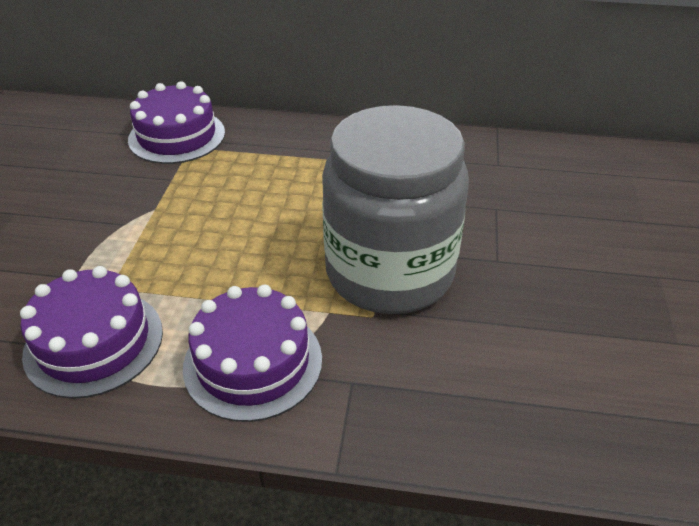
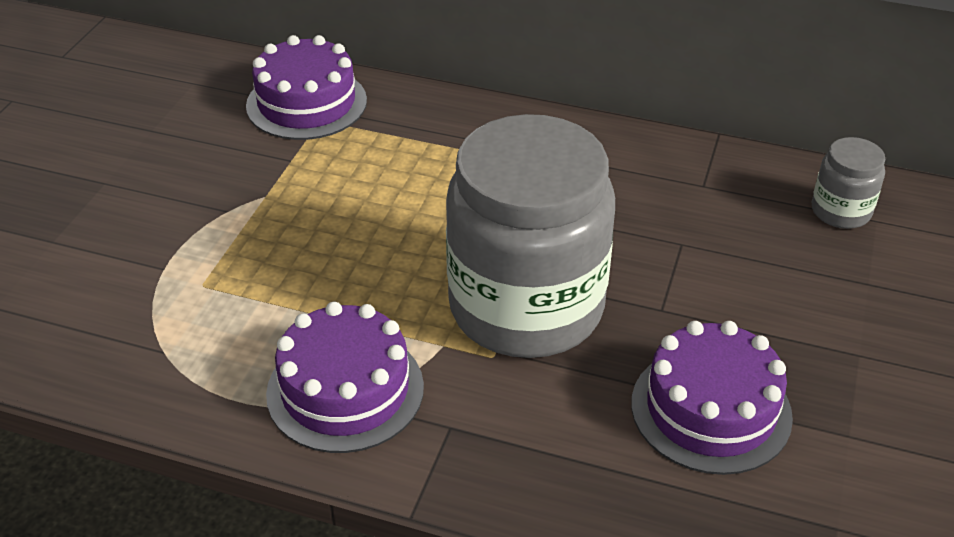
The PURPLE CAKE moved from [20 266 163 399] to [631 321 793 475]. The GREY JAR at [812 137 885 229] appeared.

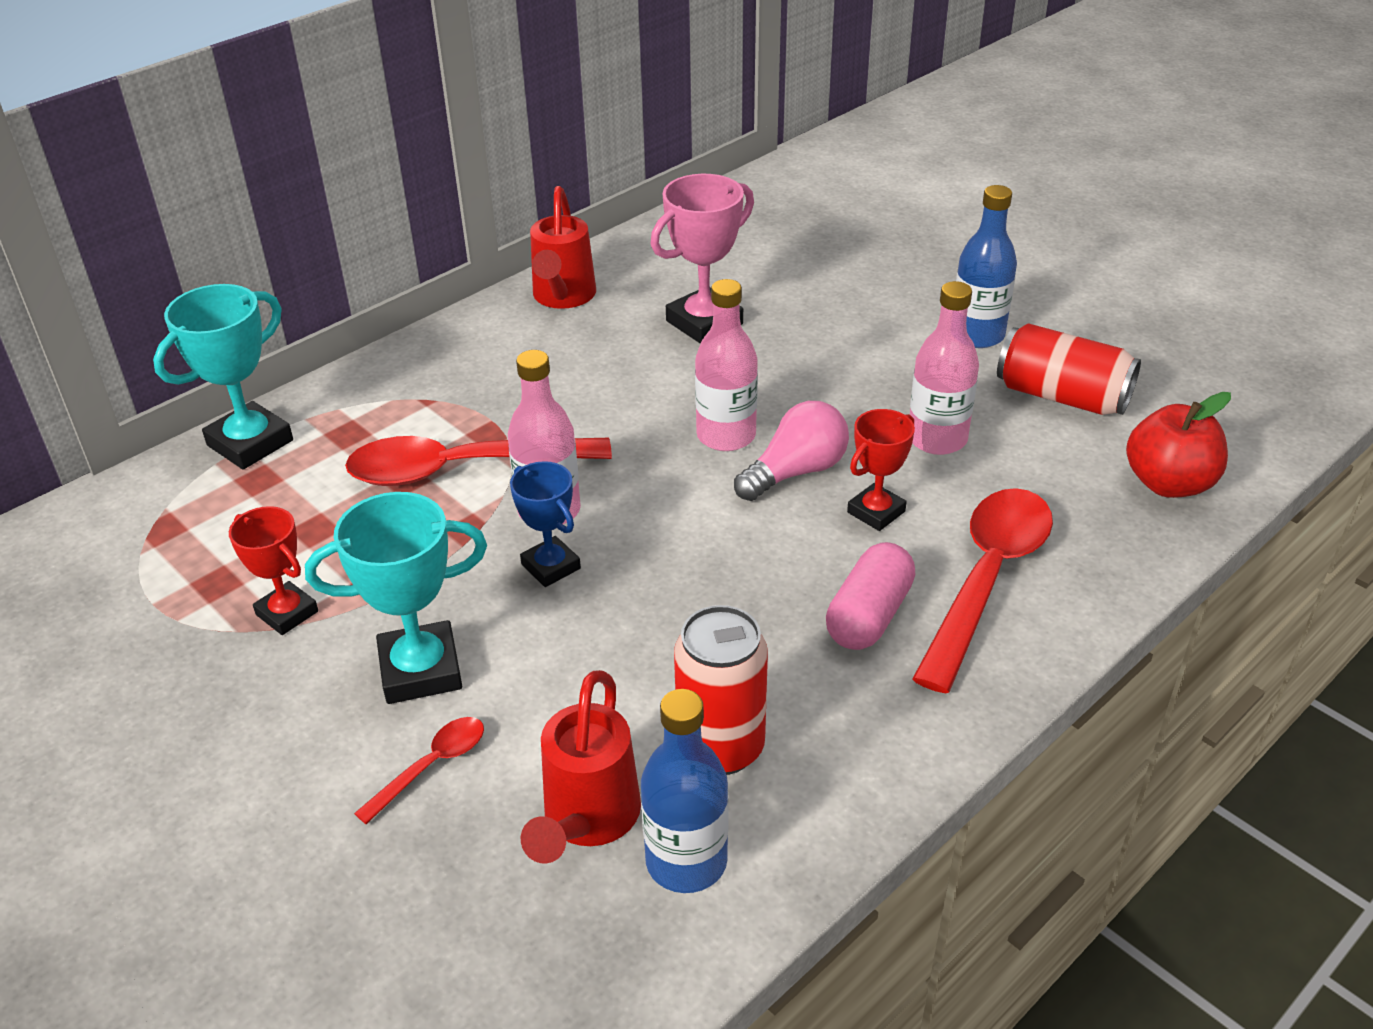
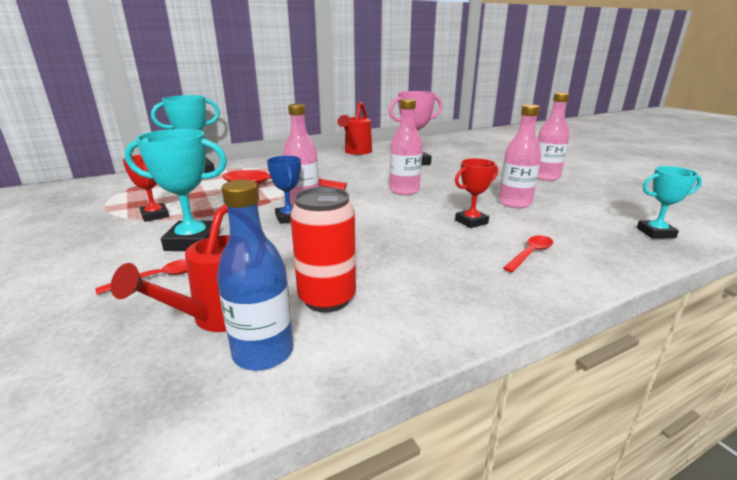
The PINK LIGHT BULB at [734 401 849 501] disappeared. The PINK CAPSULE at [826 542 915 650] disappeared. The RED SPOON at [912 488 1053 693] changed to 0.47 times the size. The BLUE BOTTLE at [956 185 1017 348] became the PINK BOTTLE at [537 92 570 181]. The RED CAN at [997 323 1141 415] disappeared. The RED APPLE at [1126 392 1231 498] was replaced by the TURQUOISE TROPHY at [637 166 702 239].

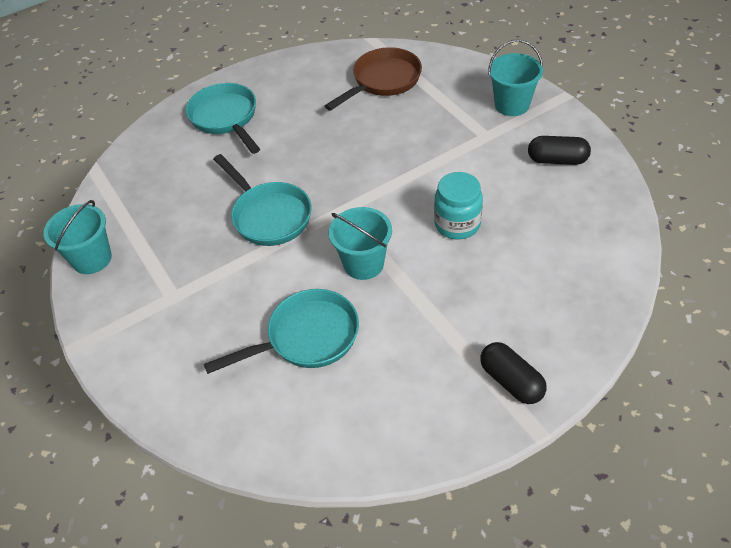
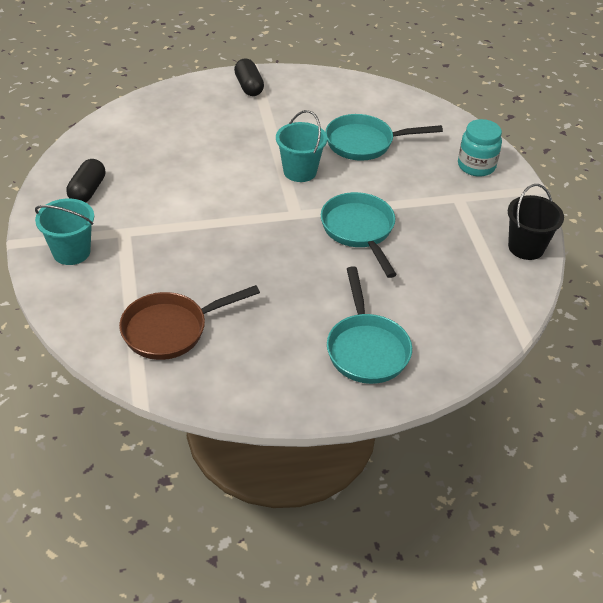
The TURQUOISE BUCKET at [44 200 112 274] became the BLACK BUCKET at [508 184 564 260]. The TURQUOISE JAR moved from [434 172 483 239] to [458 119 502 177]. The BLACK CAPSULE at [528 136 591 165] turned 75 degrees clockwise.

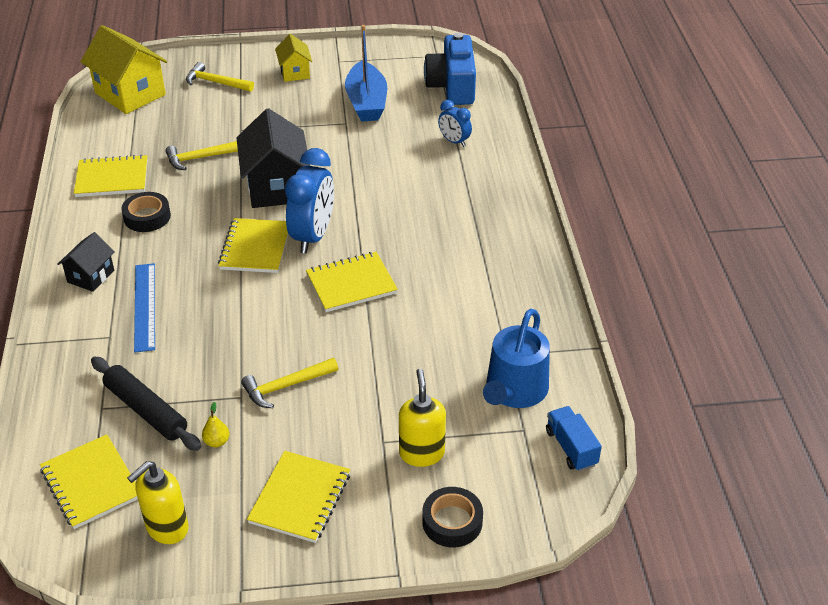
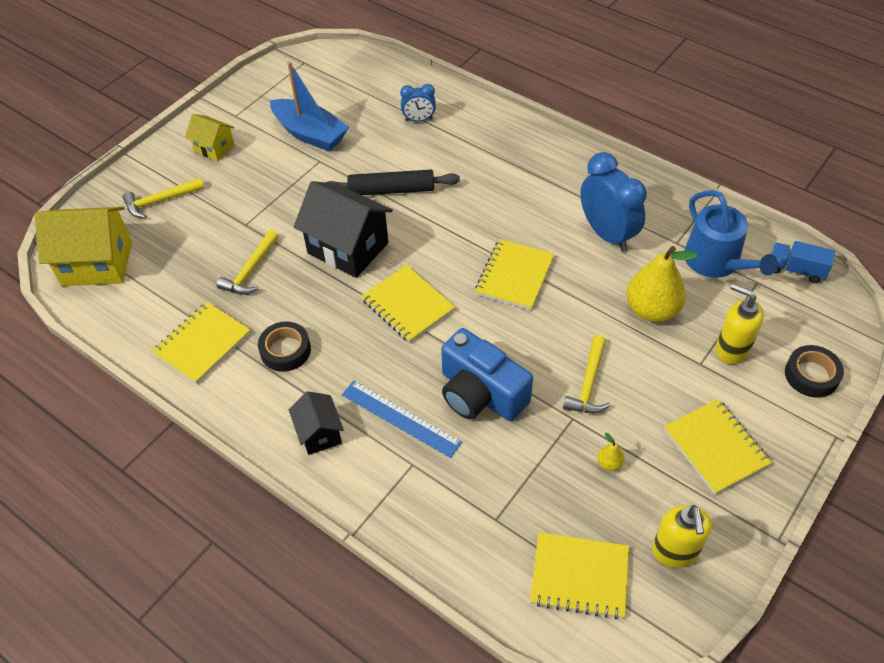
The BLACK ROLLING PIN moved from [91 357 201 451] to [326 170 460 195]. The BLUE CLOCK moved from [285 148 334 253] to [580 152 647 252]. The BLUE CAMERA moved from [424 32 476 105] to [441 328 533 421]. The YELLOW PEAR at [626 246 698 322] appeared.

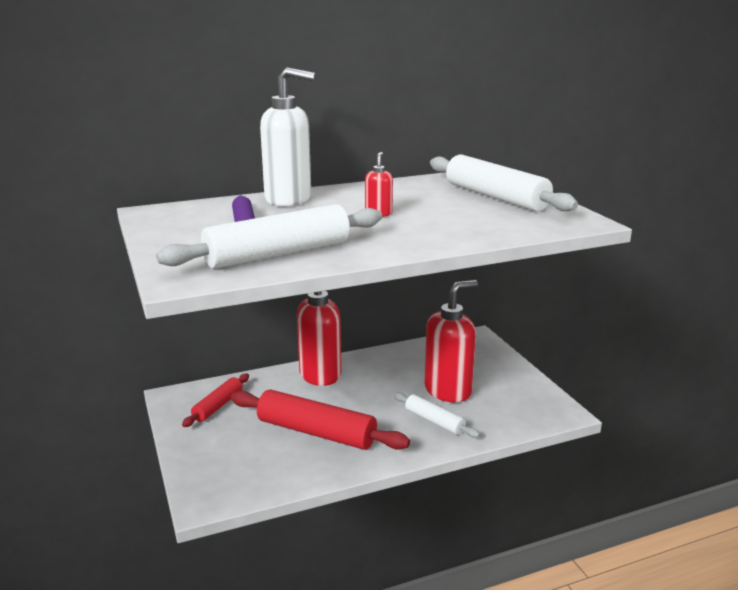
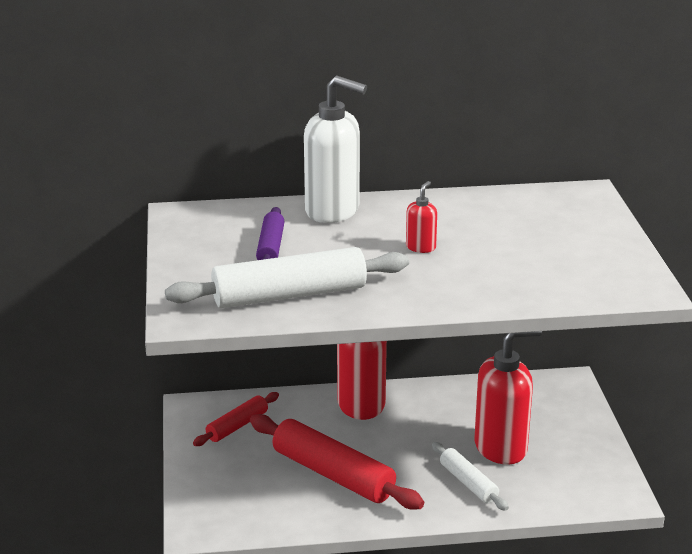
The WHITE ROLLING PIN at [430 155 578 212] disappeared.

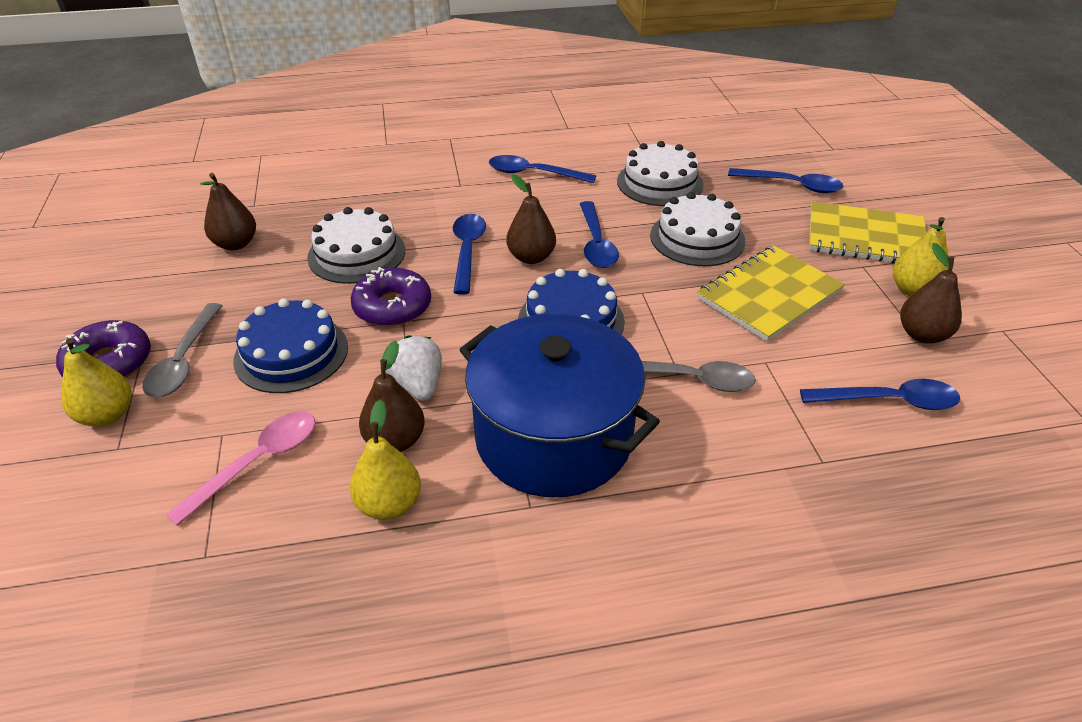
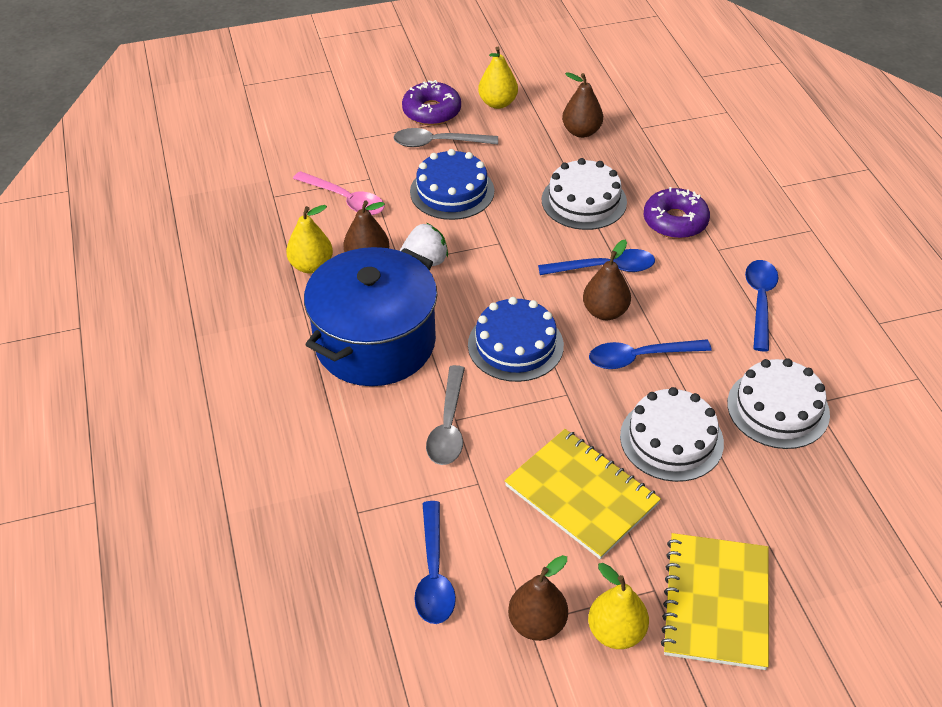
The YELLOW PEAR moved from [61 338 132 427] to [478 47 518 109]. The PURPLE DONUT moved from [351 267 431 327] to [644 187 710 239]. The BLUE SPOON at [728 168 843 193] disappeared.

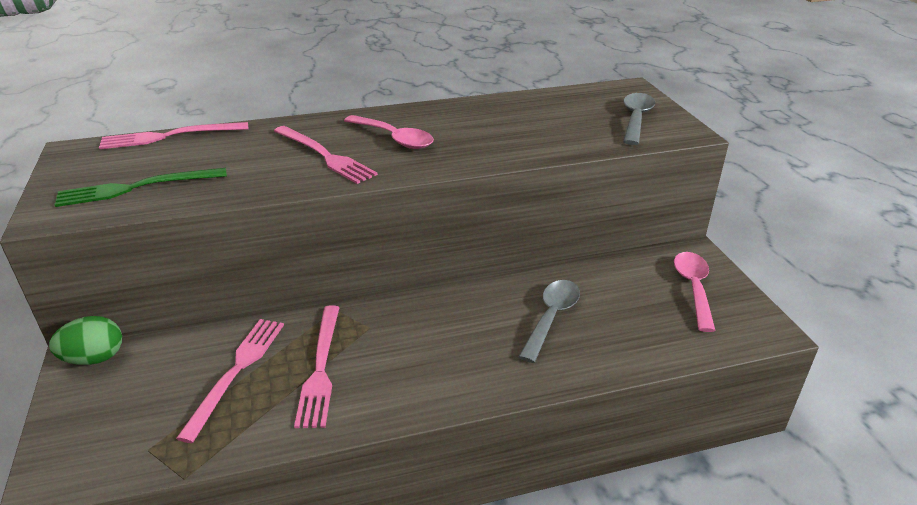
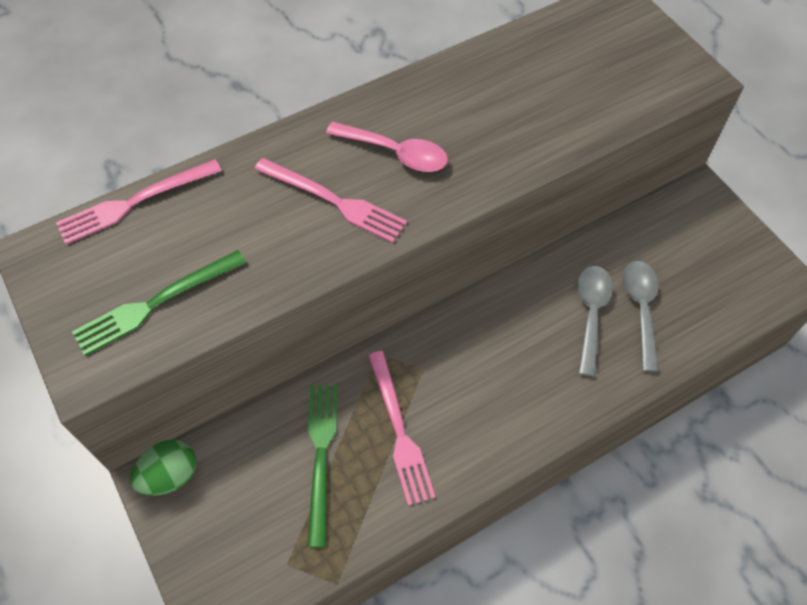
The PINK FORK at [176 319 284 443] became the GREEN FORK at [308 385 338 547]. The GREY SPOON moved from [623 93 656 145] to [622 261 659 372]. The PINK SPOON at [674 252 716 332] disappeared.

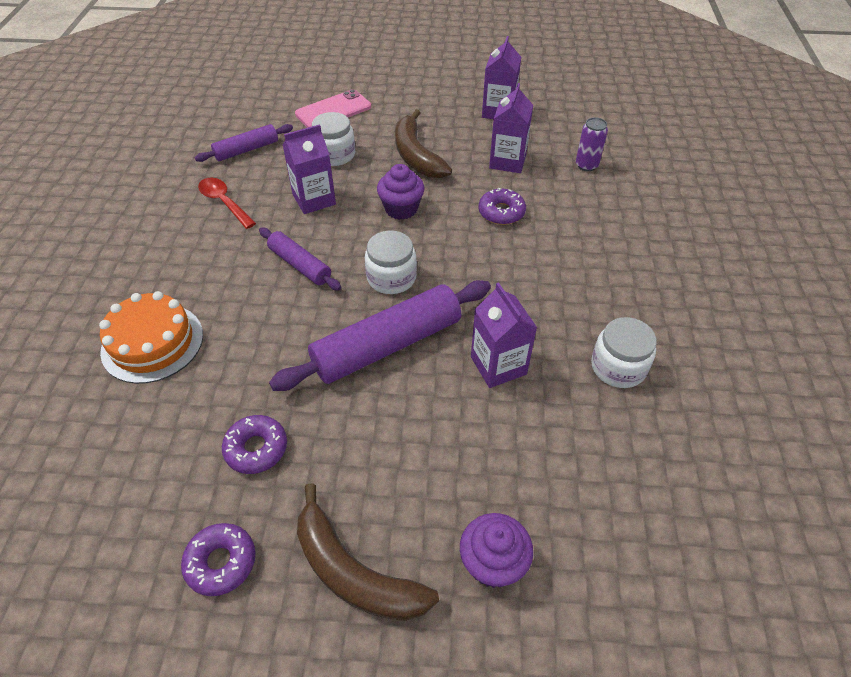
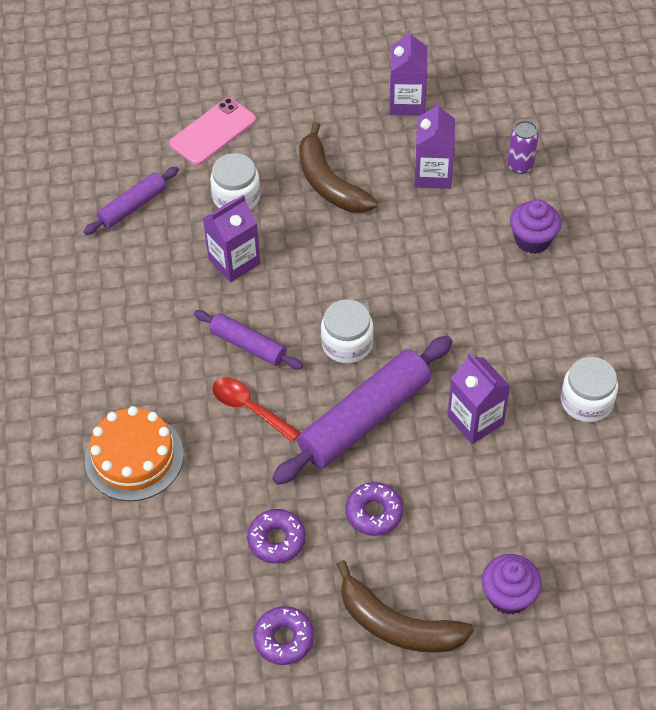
The RED SPOON moved from [198 178 256 229] to [212 378 301 442]. The PURPLE CUPCAKE moved from [377 164 424 220] to [510 199 561 254]. The PURPLE DONUT moved from [478 188 526 225] to [346 482 403 536].

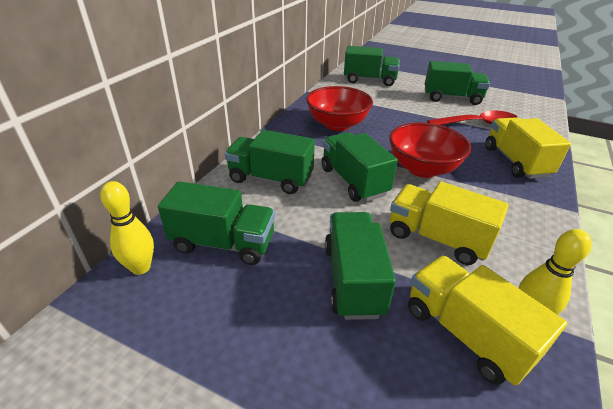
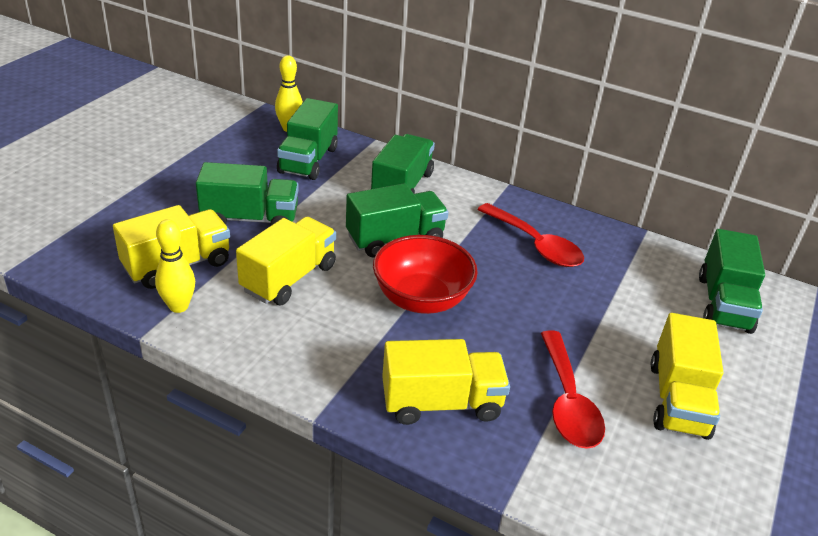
The RED BOWL at [306 86 373 131] was replaced by the RED SPOON at [477 203 584 267]. The GREEN TRUCK at [425 61 490 105] became the YELLOW TRUCK at [651 313 723 440].

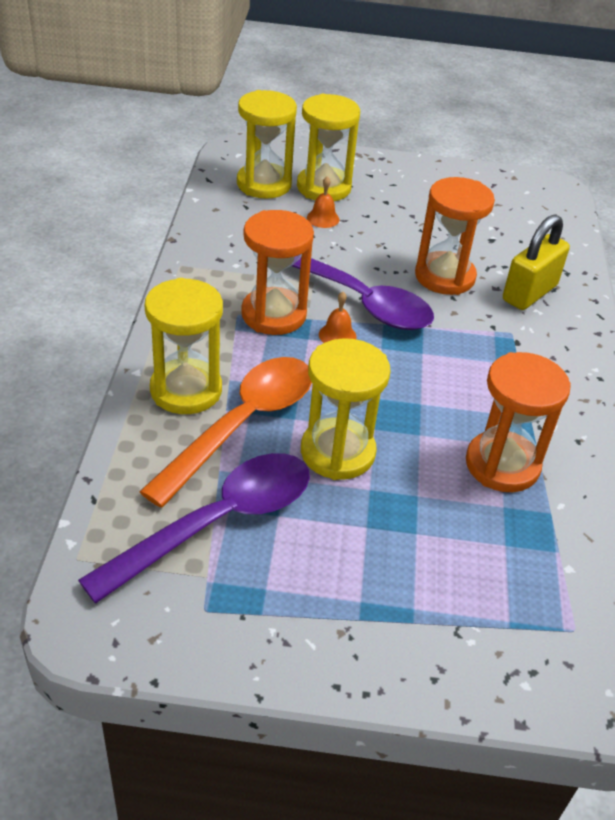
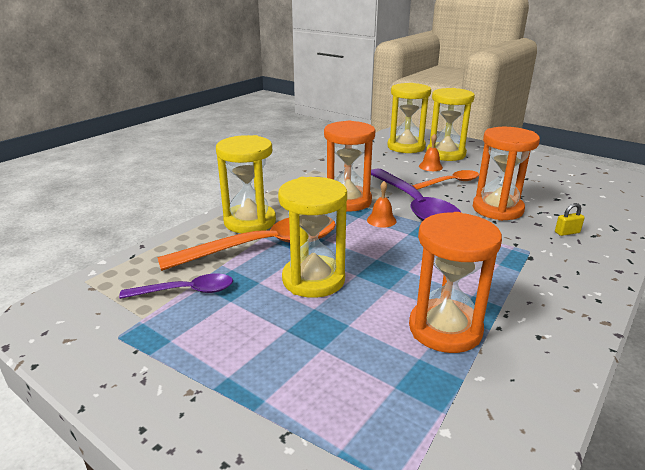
The PURPLE SPOON at [78 453 310 603] changed to 0.54 times the size. The YELLOW PADLOCK at [503 214 570 310] changed to 0.42 times the size. The ORANGE SPOON at [412 170 479 190] appeared.

